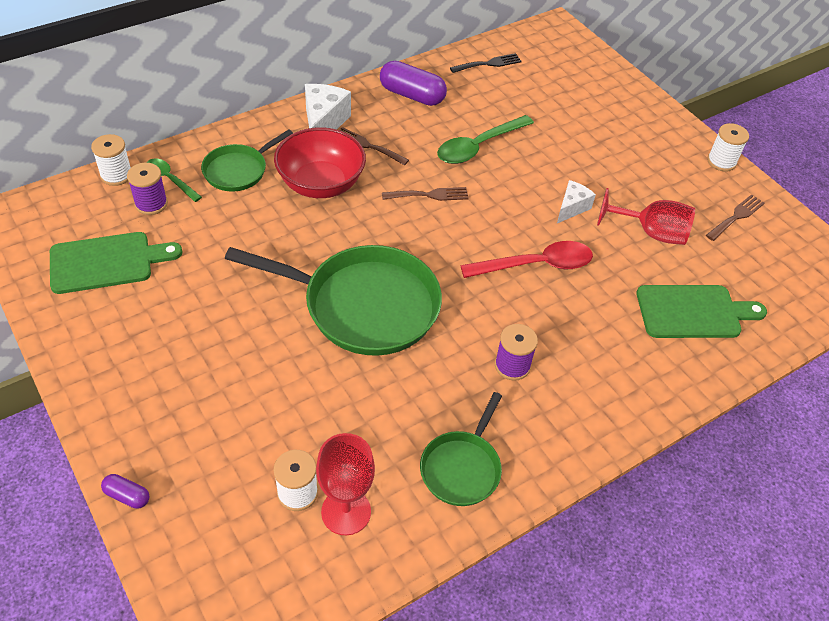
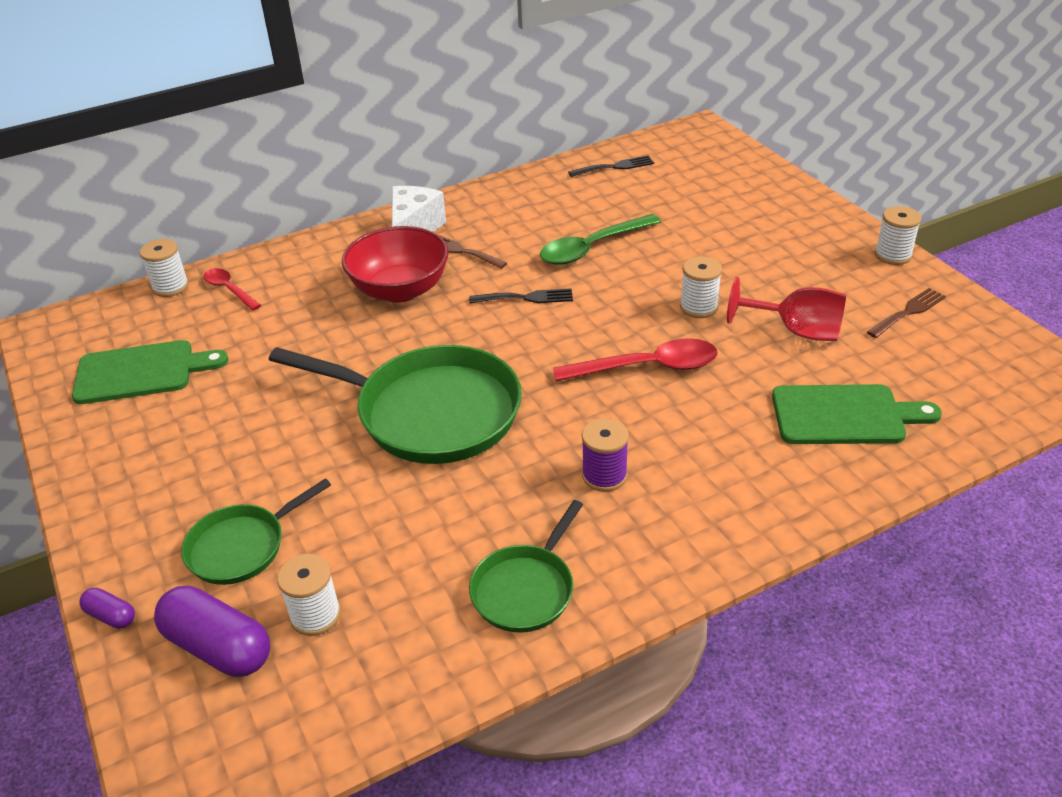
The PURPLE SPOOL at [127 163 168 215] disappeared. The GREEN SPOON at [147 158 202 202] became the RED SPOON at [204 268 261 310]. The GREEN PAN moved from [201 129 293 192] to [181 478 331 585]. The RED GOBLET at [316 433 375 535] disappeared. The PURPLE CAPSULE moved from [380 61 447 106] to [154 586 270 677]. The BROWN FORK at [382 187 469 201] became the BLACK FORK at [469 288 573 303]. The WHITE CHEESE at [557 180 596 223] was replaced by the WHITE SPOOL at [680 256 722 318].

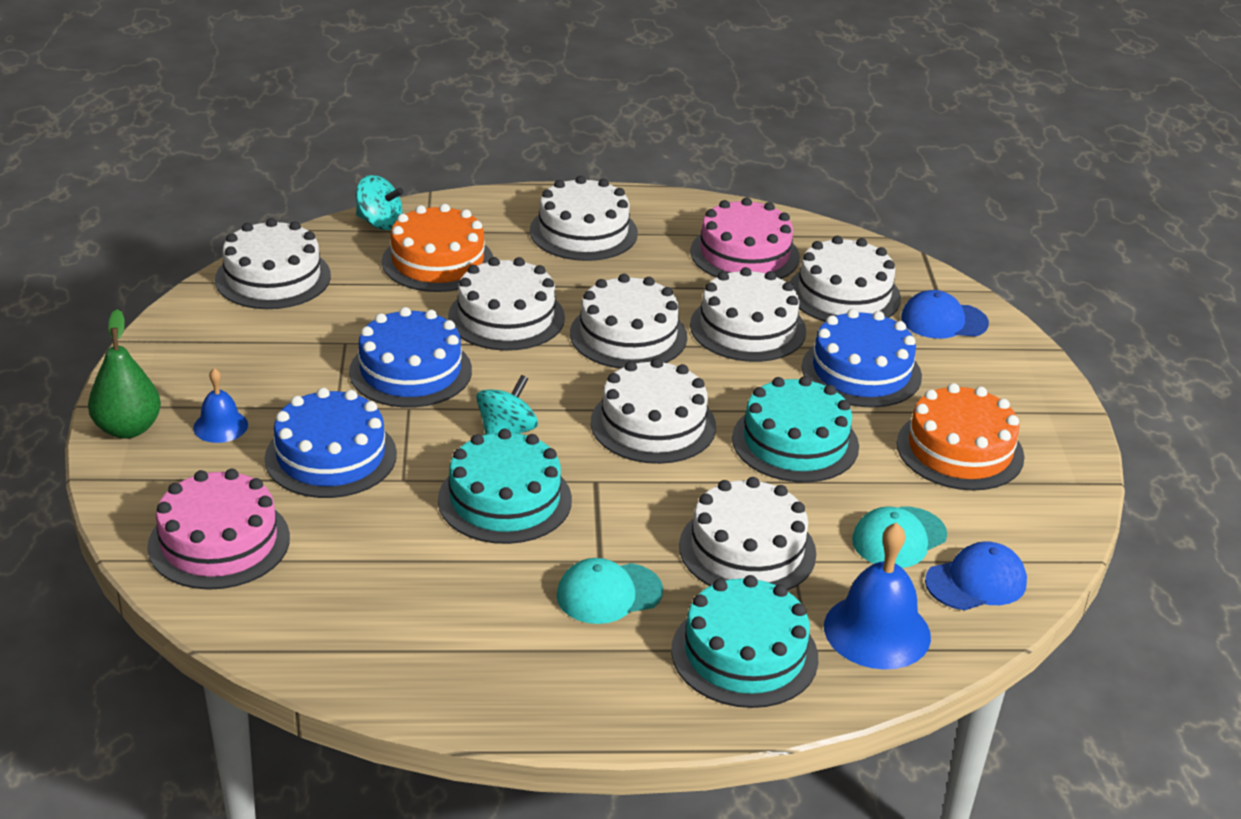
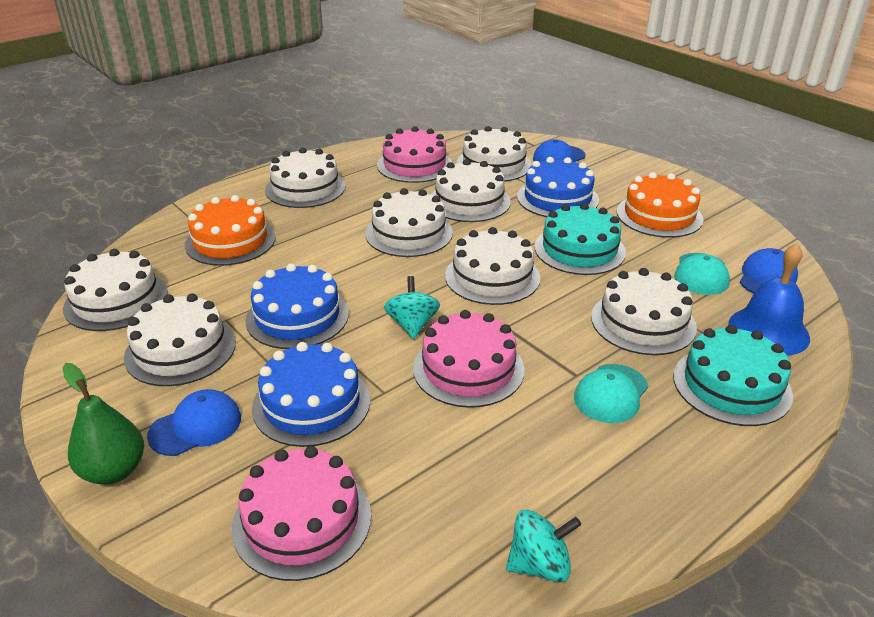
The BLUE BELL at [193 368 248 443] was replaced by the BLUE CAP at [147 389 241 456]. The TURQUOISE SPINNING TOP moved from [356 175 404 230] to [506 509 581 582]. The TURQUOISE CAKE at [438 429 572 544] became the PINK CAKE at [413 310 524 408]. The WHITE CAKE moved from [448 257 565 351] to [124 293 236 386].

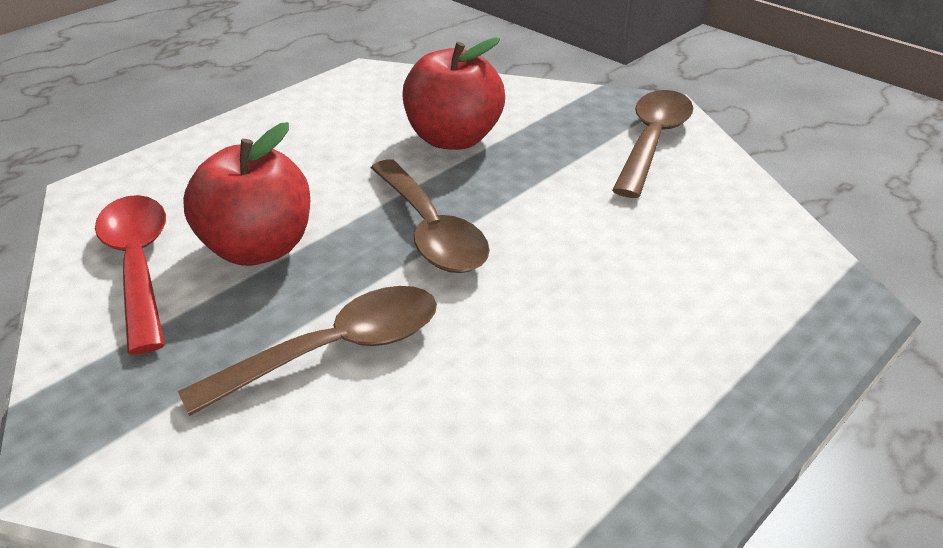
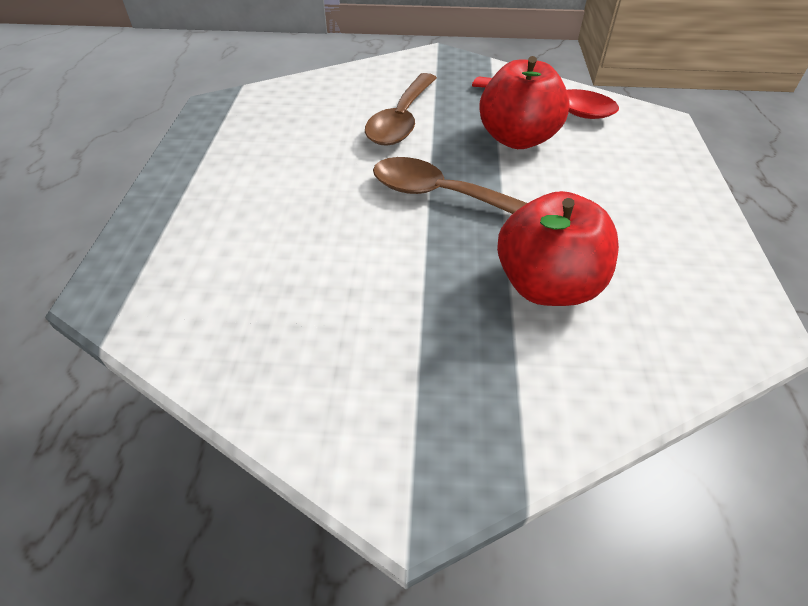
The BROWN SPOON at [612 90 693 198] disappeared.

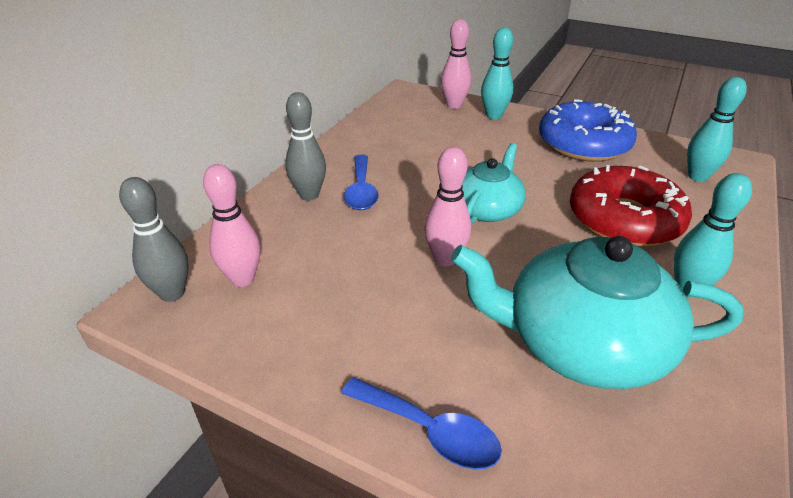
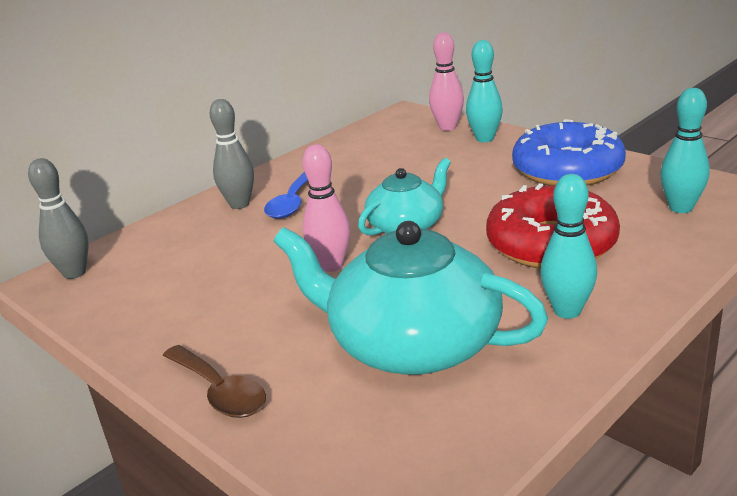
The PINK BOWLING PIN at [203 164 261 287] disappeared. The BLUE SPOON at [341 377 502 470] became the BROWN SPOON at [163 345 266 418].

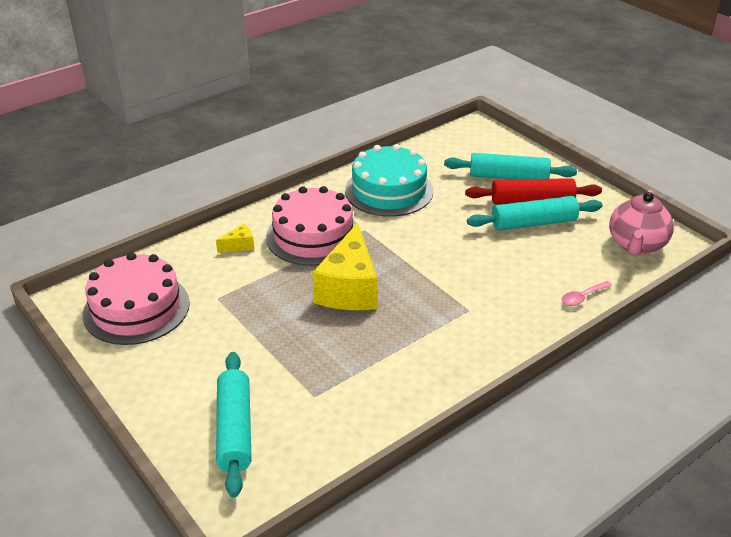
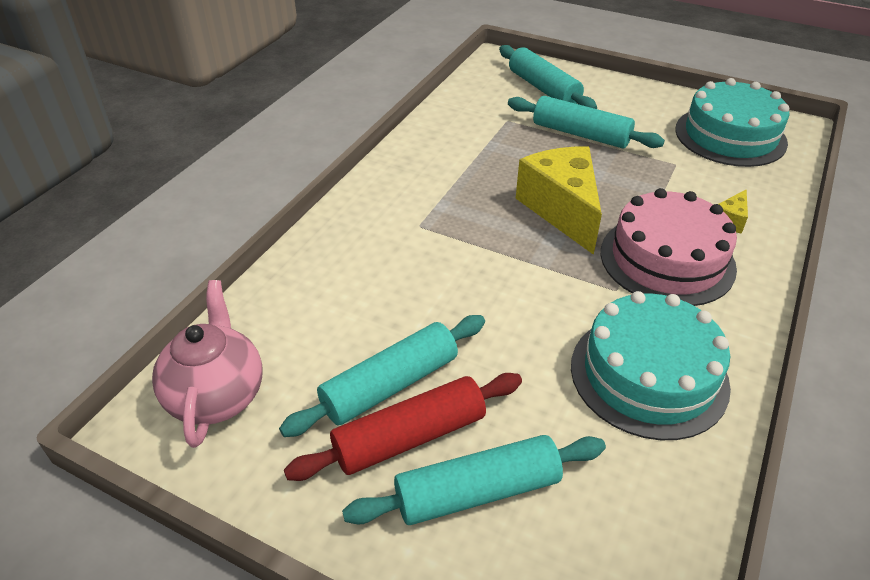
The PINK CAKE at [83 252 190 345] became the TURQUOISE CAKE at [675 78 790 167]. The PINK SPOON at [562 281 612 306] disappeared. The TURQUOISE ROLLING PIN at [508 96 665 148] appeared.

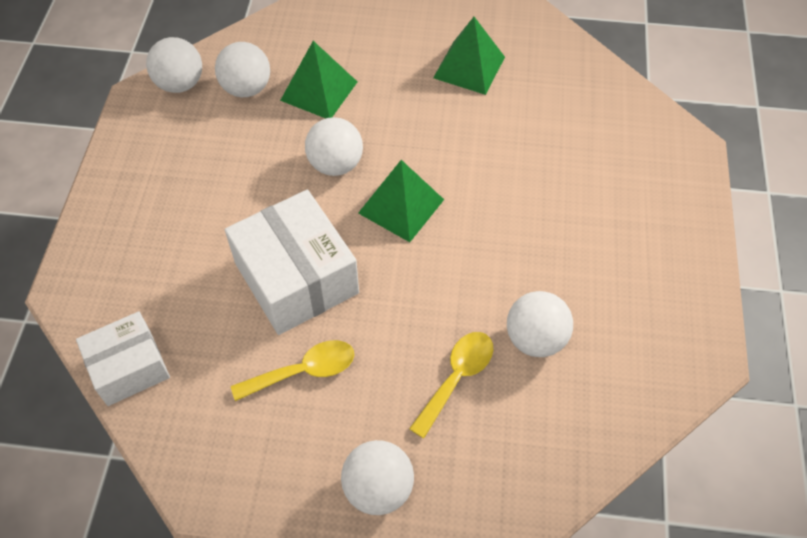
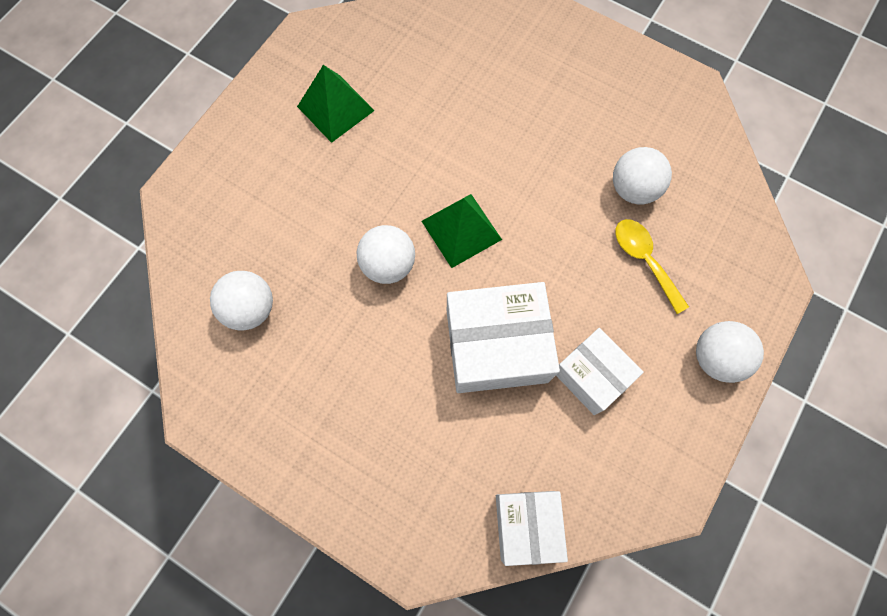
The WHITE BALL at [146 37 202 93] disappeared. The YELLOW SPOON at [231 340 354 401] was replaced by the WHITE BOX at [556 328 644 415]. The GREEN PYRAMID at [280 41 357 118] disappeared.

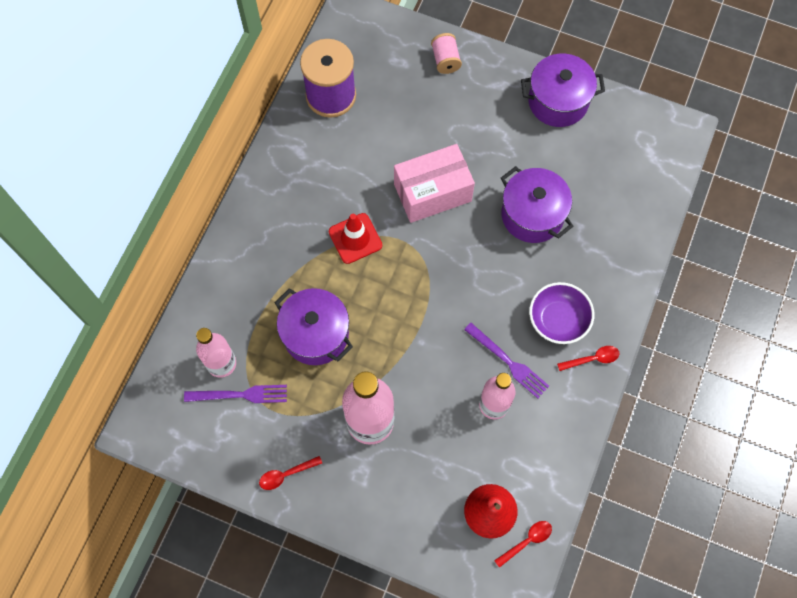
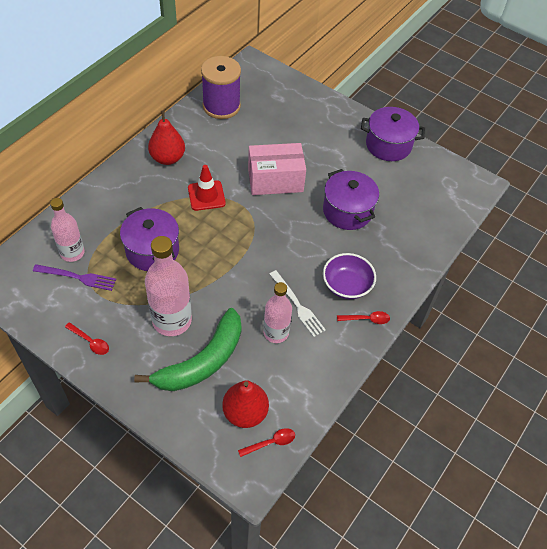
The RED SPOON at [259 456 322 490] turned 135 degrees counterclockwise. The PINK SPOOL at [431 33 462 74] disappeared. The PURPLE FORK at [464 323 549 398] became the WHITE FORK at [269 270 326 337]. The GREEN BANANA at [134 308 242 391] appeared. The RED PEAR at [148 111 185 165] appeared.

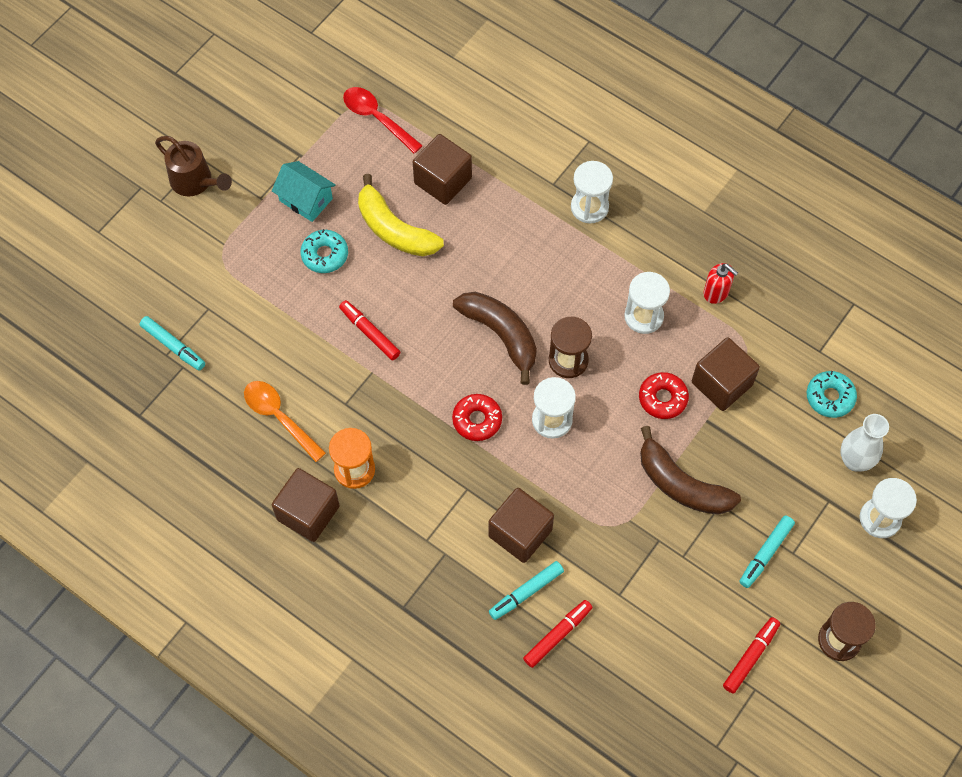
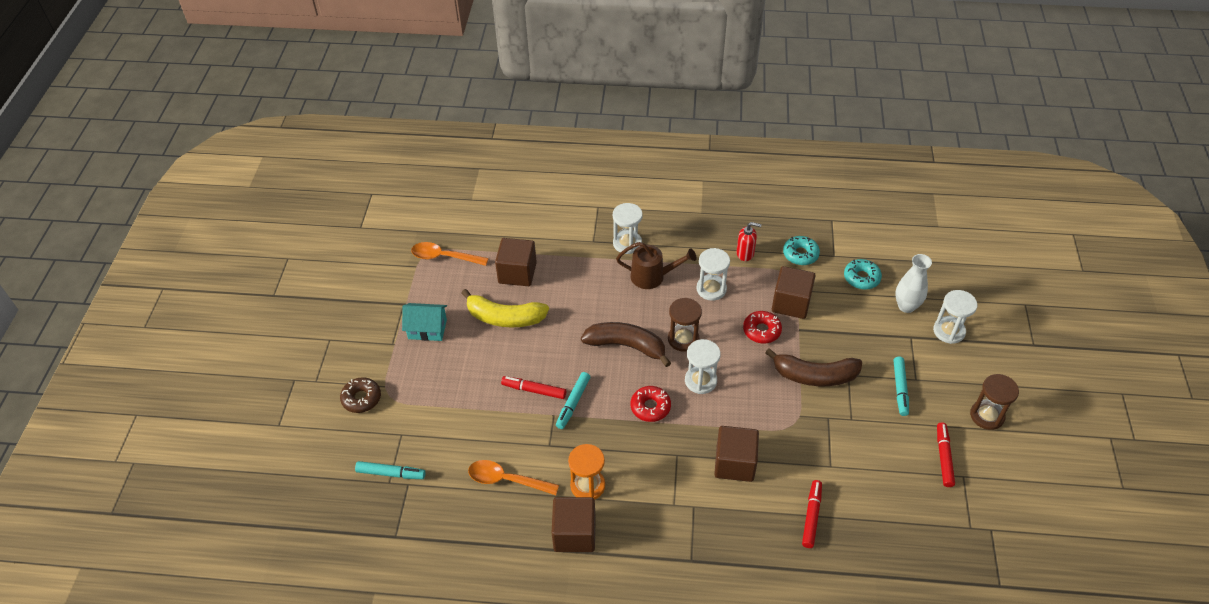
The BROWN WATERING CAN moved from [155 136 232 196] to [616 242 697 289]. The TURQUOISE DONUT moved from [301 229 348 273] to [783 236 820 265]. The RED SPOON at [343 87 423 154] became the ORANGE SPOON at [411 242 489 266]. The TURQUOISE MARKER moved from [489 561 564 620] to [556 372 590 429]. The BROWN DONUT at [340 377 381 413] appeared.

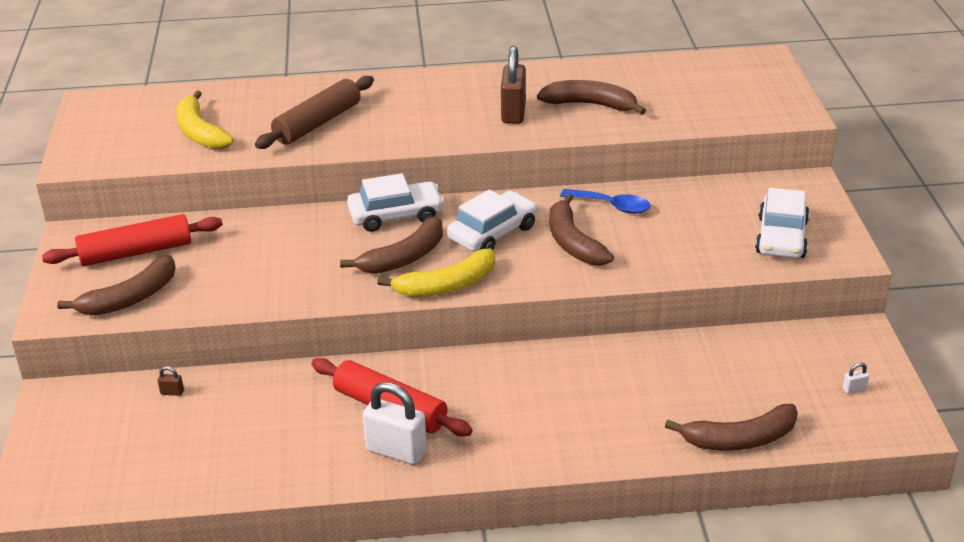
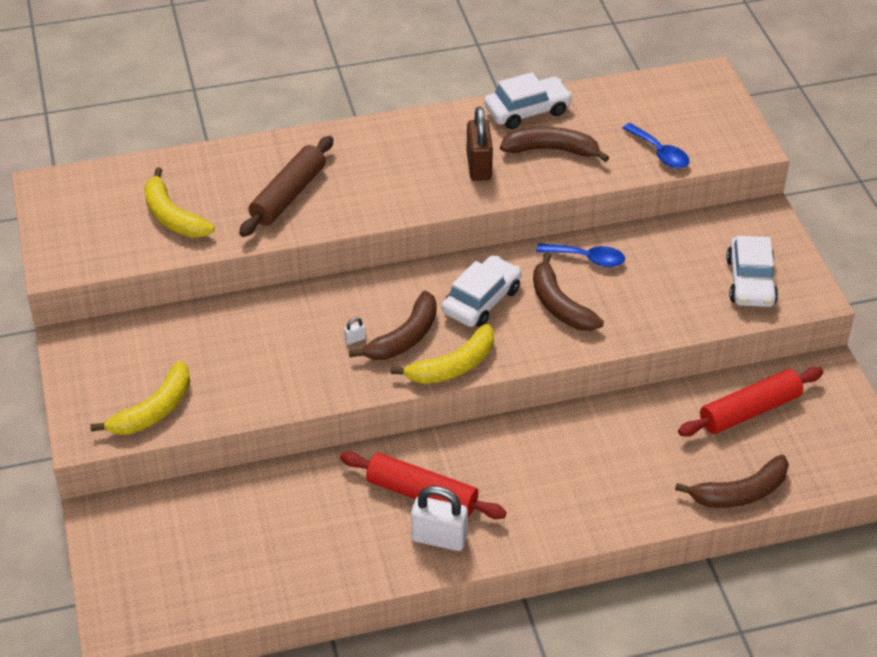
The RED ROLLING PIN moved from [42 214 223 266] to [678 367 823 437]. The BROWN BANANA at [57 255 176 315] became the YELLOW BANANA at [90 360 190 435]. The BROWN PADLOCK at [158 366 184 396] disappeared. The WHITE CAR moved from [347 173 444 232] to [484 72 573 129]. The WHITE PADLOCK moved from [843 363 869 394] to [344 317 366 345]. The BLUE SPOON at [623 123 690 168] appeared.

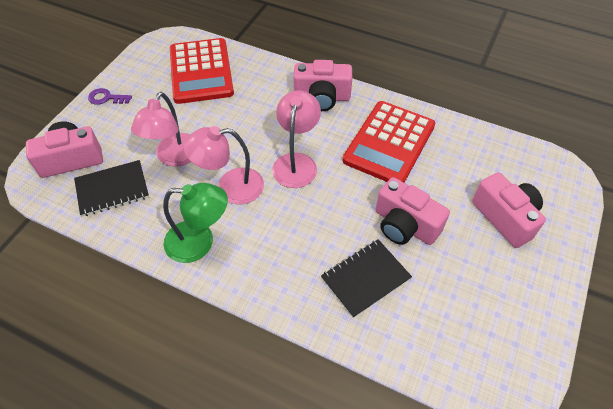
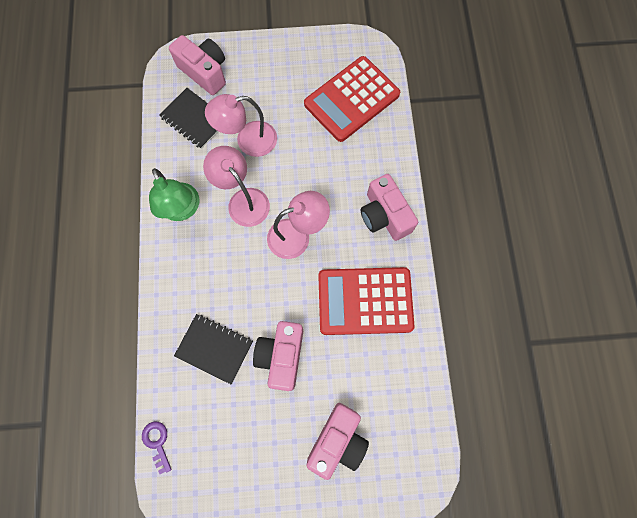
The PURPLE KEY moved from [88 88 132 105] to [142 422 172 474].

